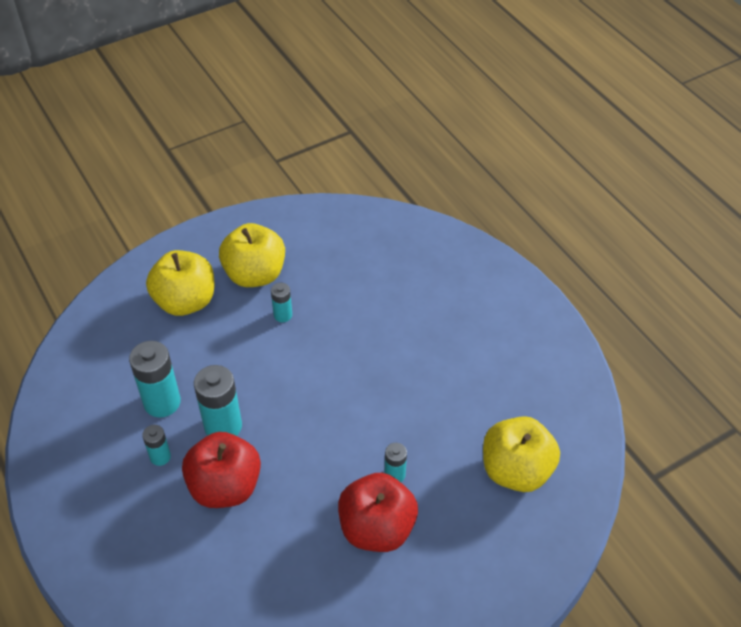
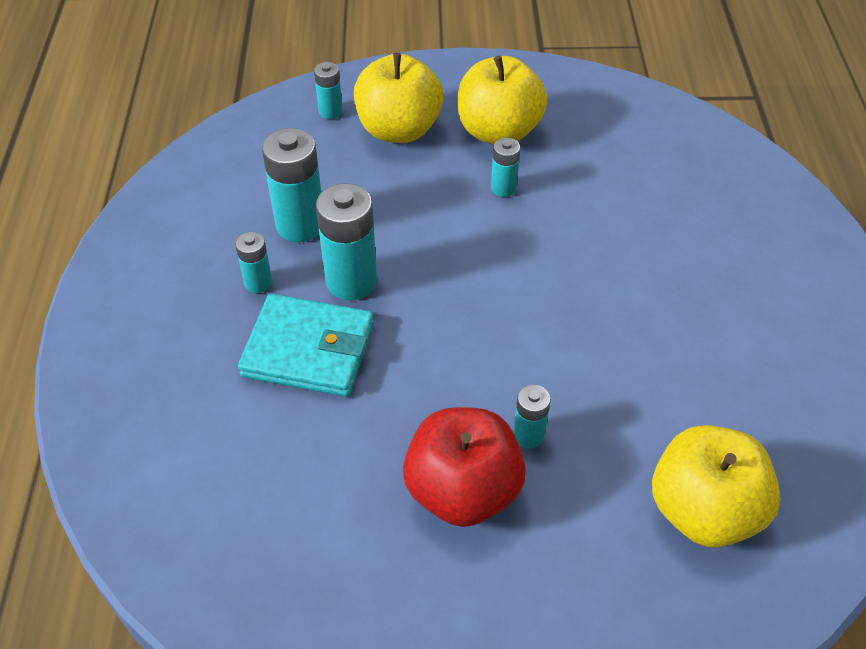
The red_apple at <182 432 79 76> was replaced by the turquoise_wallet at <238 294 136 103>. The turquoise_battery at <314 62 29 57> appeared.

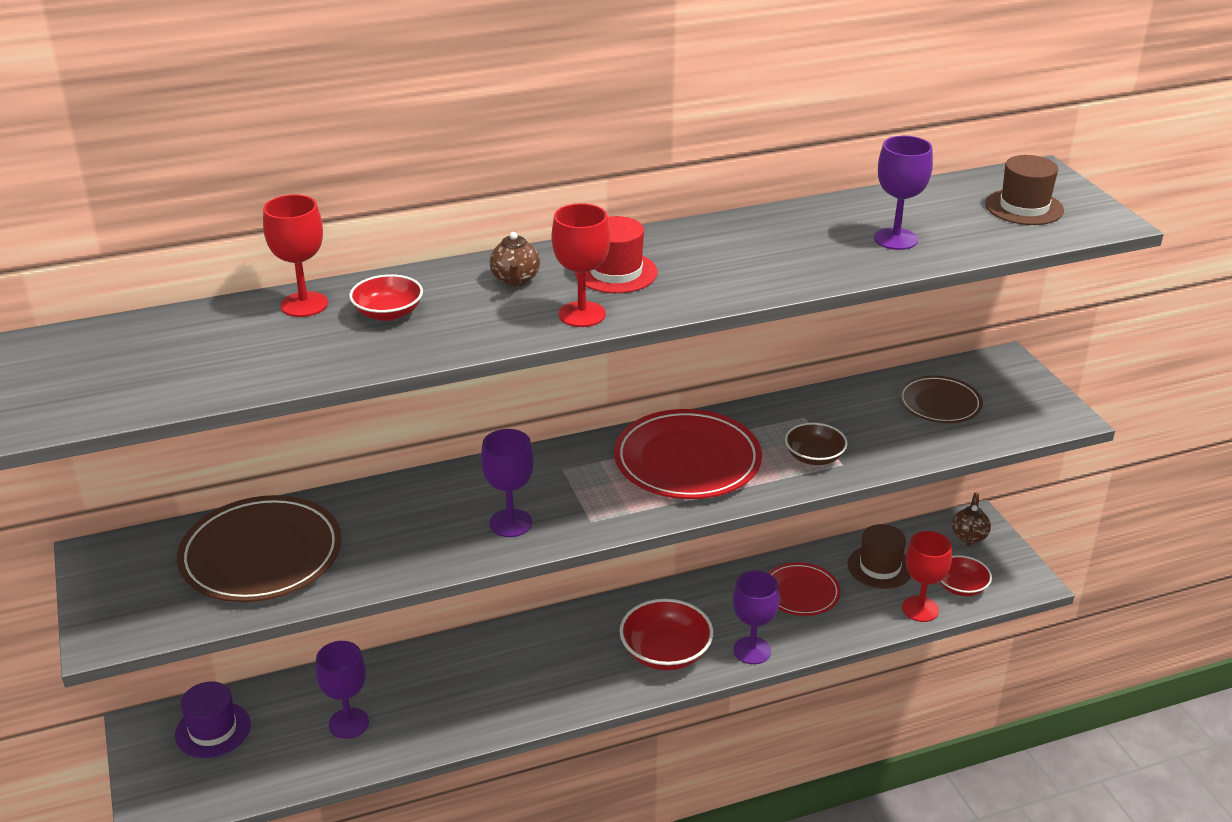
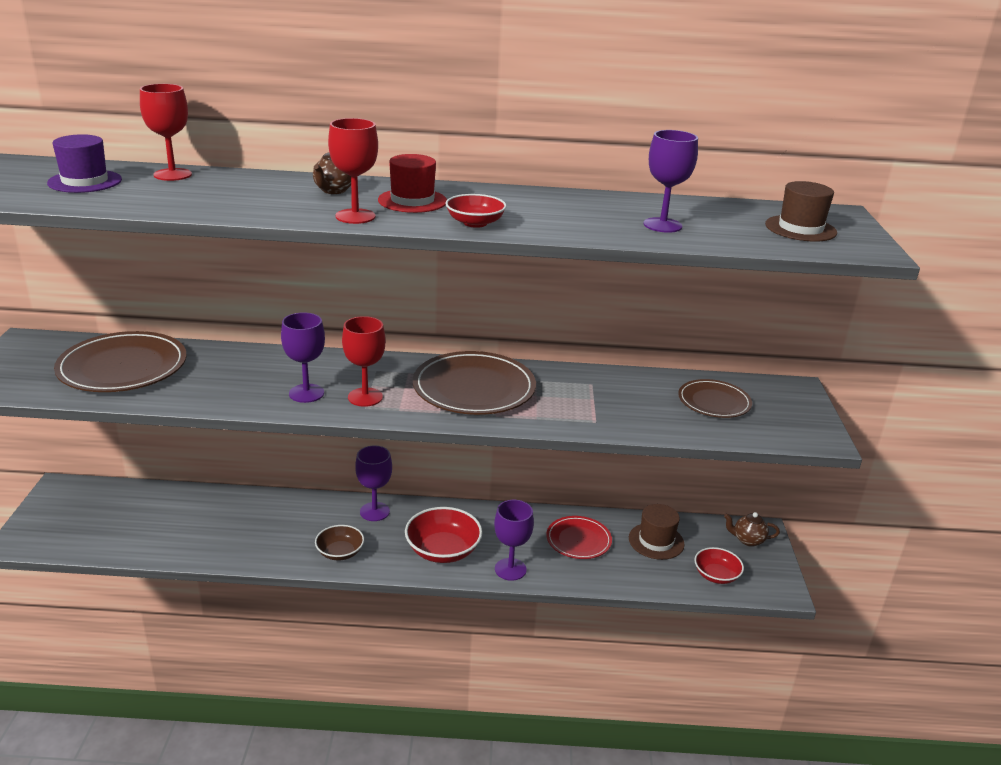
The purple_hat moved from <175 682 76 76> to <47 134 75 59>. The purple_goblet moved from <315 641 54 98> to <355 445 37 76>. The red_bowl moved from <349 274 74 47> to <446 194 61 34>. The red_plate at <614 409 148 90> became the brown_plate at <413 351 123 64>. The brown_bowl moved from <785 423 63 42> to <315 525 49 35>. The red_goblet moved from <902 531 50 91> to <342 316 44 91>. The brown_teapot at <952 493 39 53> turned 120 degrees counterclockwise.

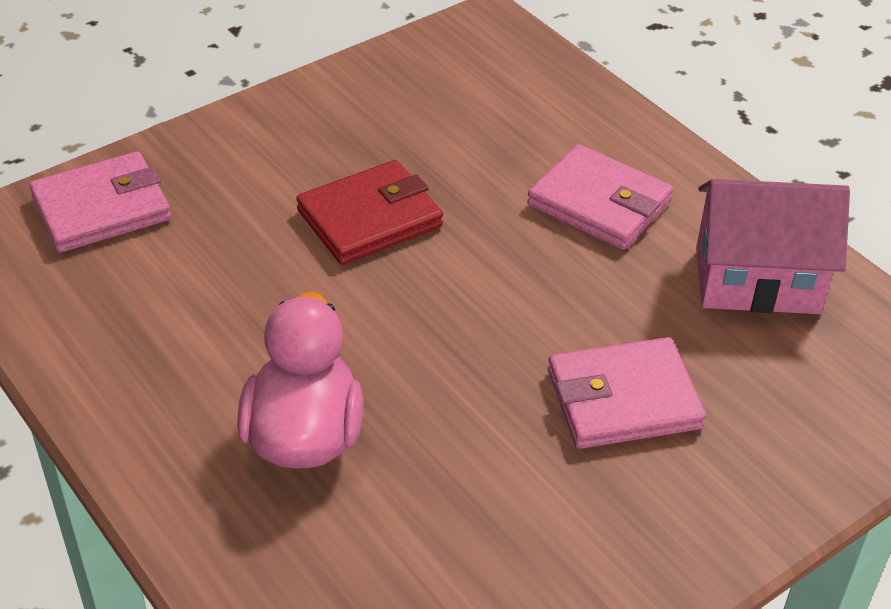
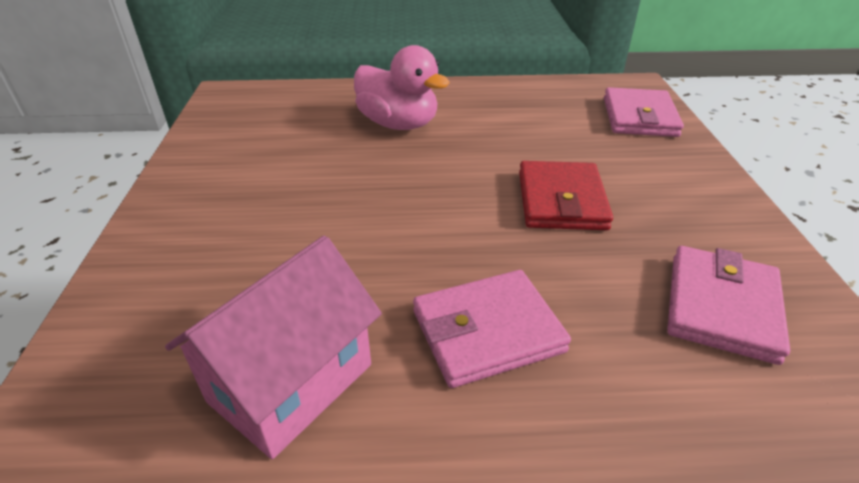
The pink_wallet moved from <548 337 158 112> to <667 246 123 119>.

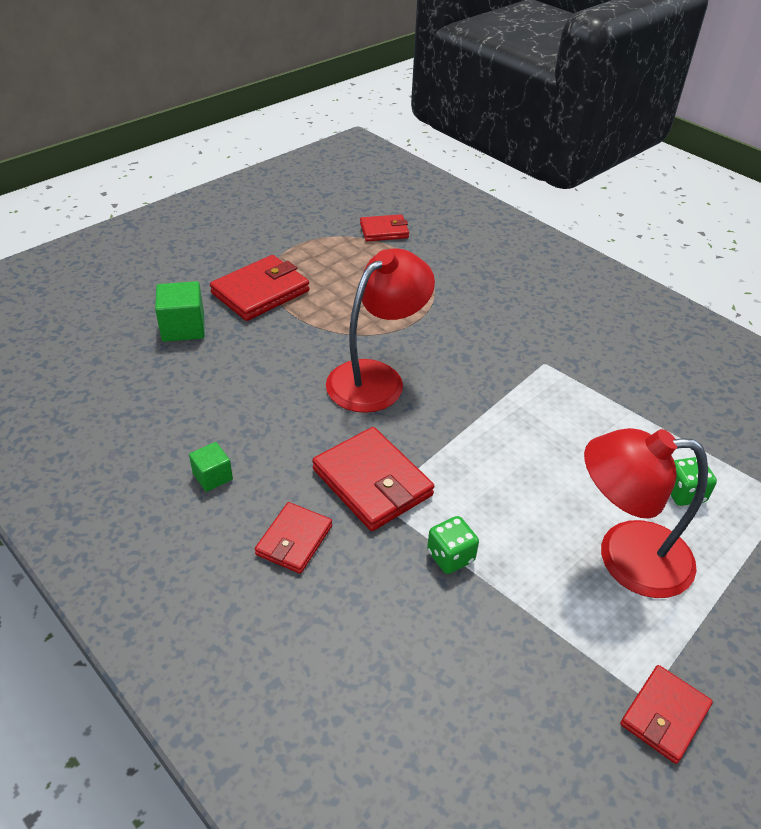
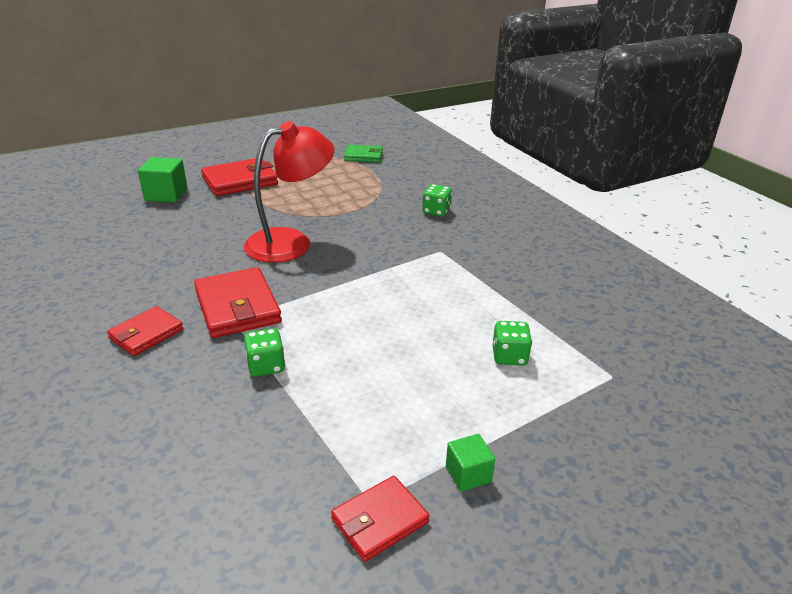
The green_cube moved from <189 442 44 50> to <446 434 49 58>. The red_wallet at <360 214 49 27> became the green_wallet at <344 145 39 17>. The red_lamp at <584 428 124 170> disappeared. The green_dice at <422 184 30 33> appeared.

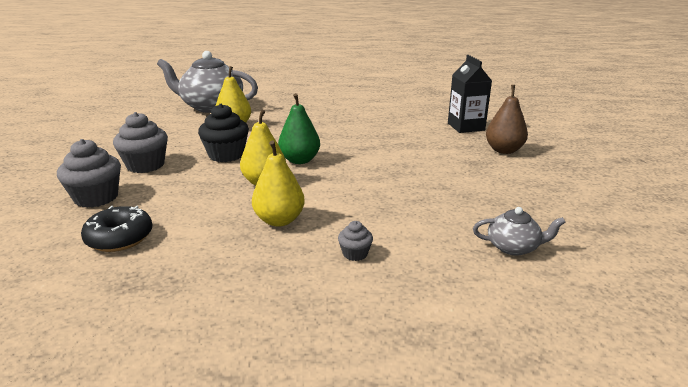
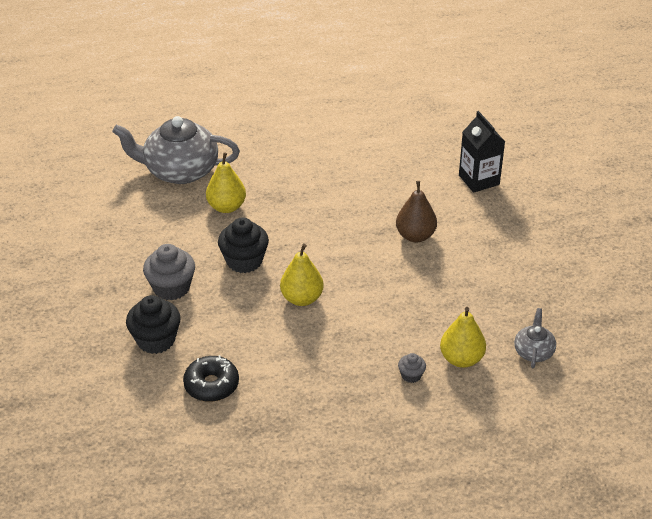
The grey_cupcake at <57 139 64 69> became the black_cupcake at <126 295 55 59>. The yellow_pear moved from <252 141 53 86> to <440 307 46 61>. The green_pear at <278 93 42 71> disappeared. The grey_teapot at <473 207 93 49> turned 75 degrees counterclockwise. The brown_pear moved from <486 85 42 69> to <396 181 41 62>.

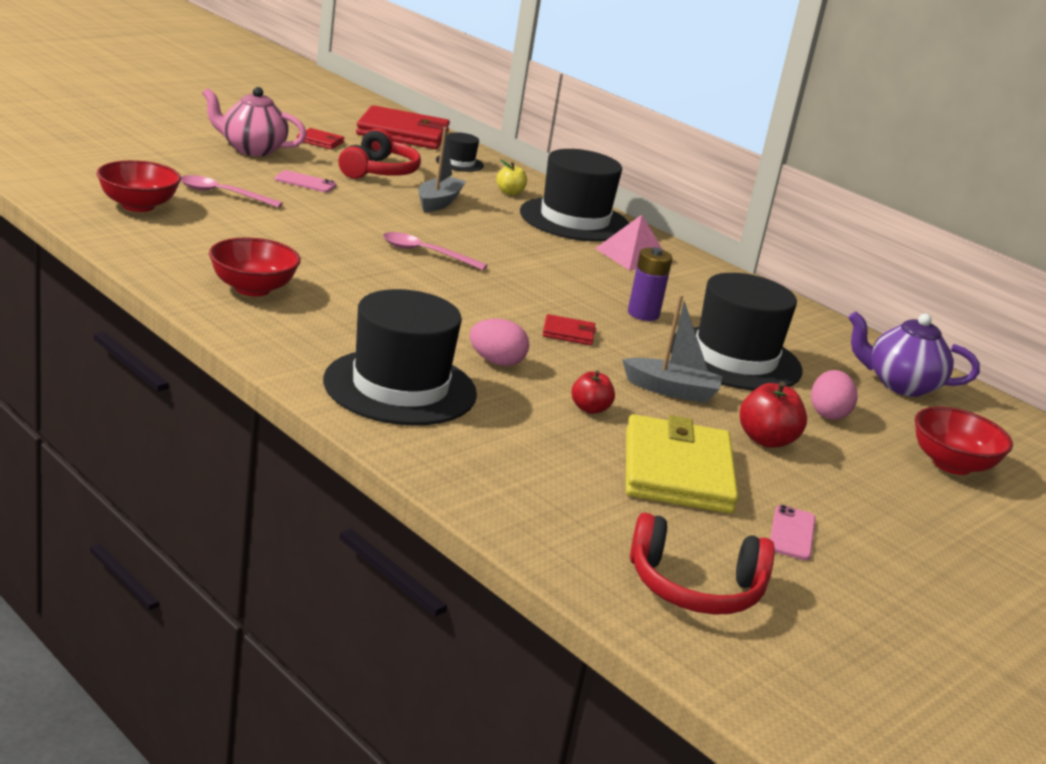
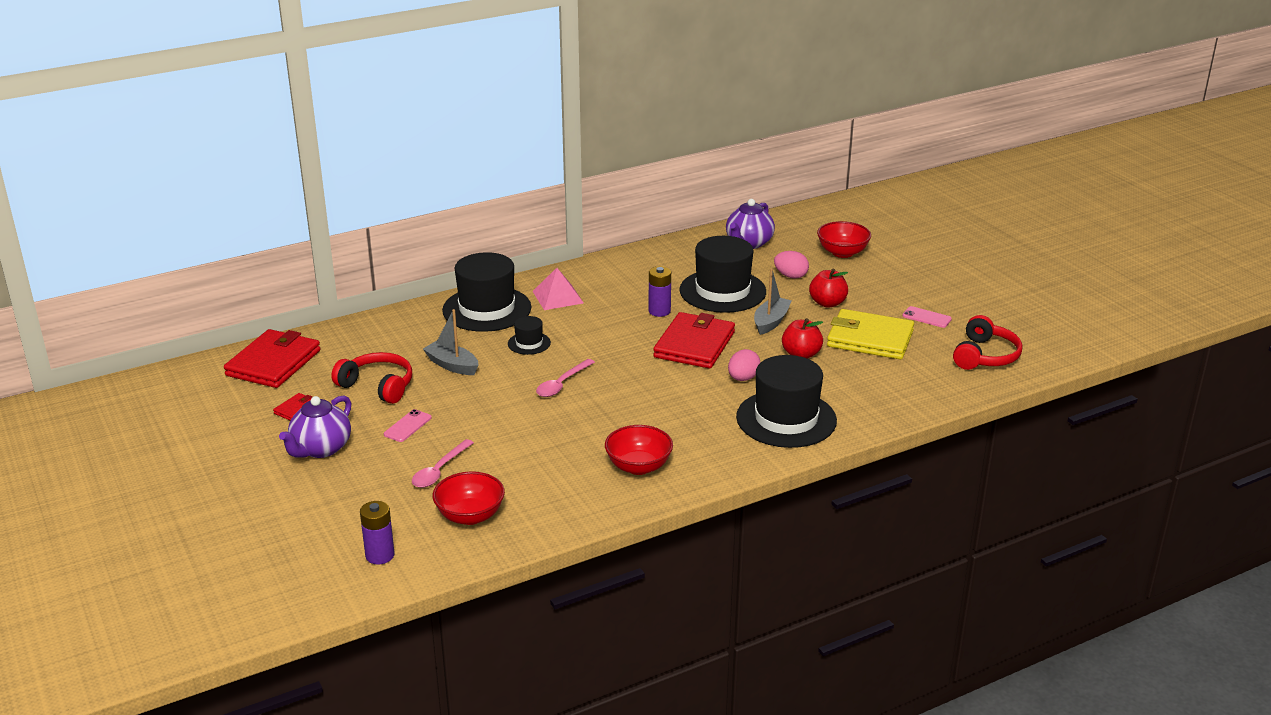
The pink_teapot at <202 87 105 69> became the purple_teapot at <279 395 72 63>. The black_hat moved from <436 132 48 40> to <508 316 43 39>. The yellow_apple at <496 160 31 36> disappeared. The red_wallet at <543 314 53 31> changed to 2.24 times the size. The red_apple at <572 370 43 44> changed to 1.53 times the size. The purple_battery at <360 501 35 63> appeared.

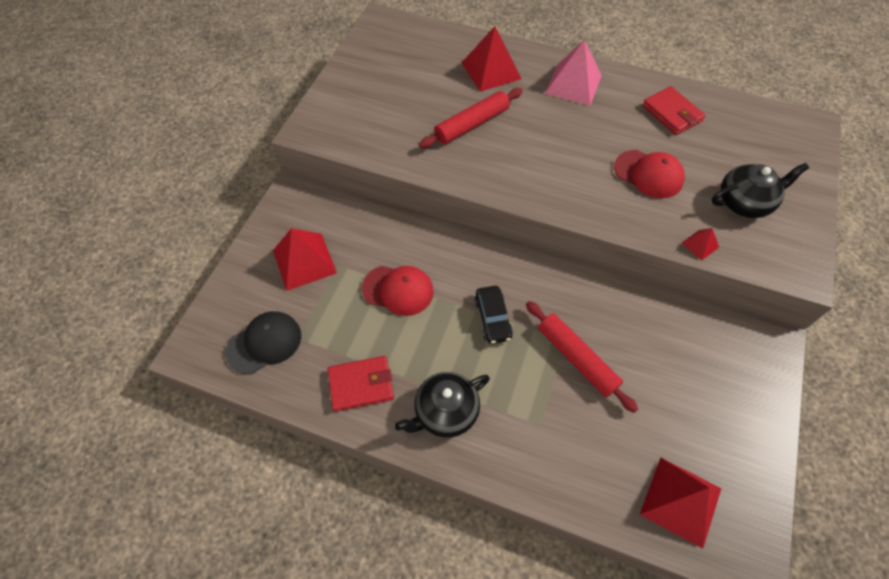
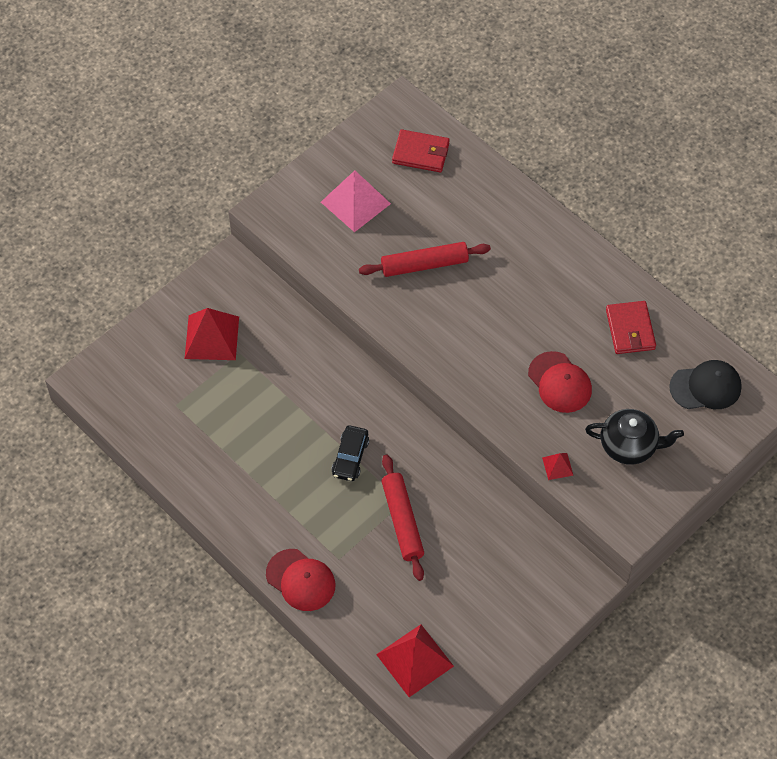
The black_cap moved from <226 311 75 64> to <669 360 73 49>. The red_wallet moved from <328 356 66 56> to <392 129 58 43>. The red_cap moved from <362 266 72 50> to <266 549 69 62>. The black_teapot at <395 372 95 66> disappeared. The red_pyramid at <462 26 60 66> disappeared. The pink_pyramid moved from <545 40 57 66> to <321 170 70 62>.

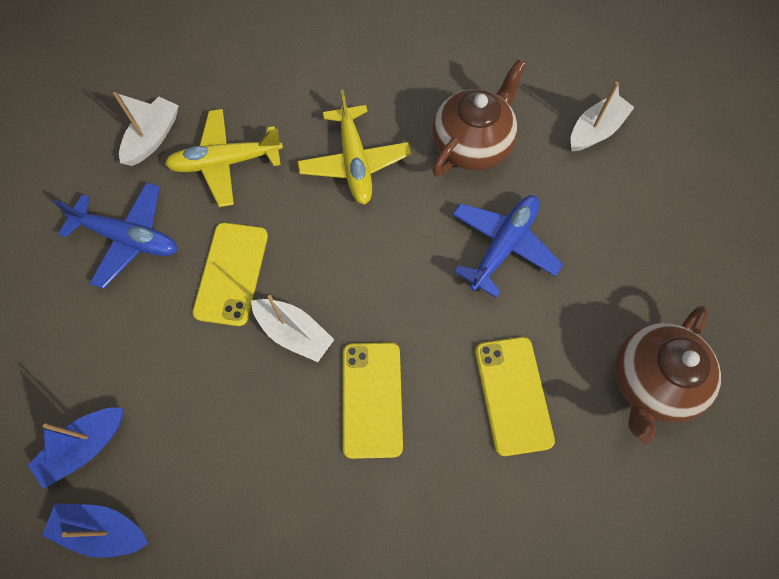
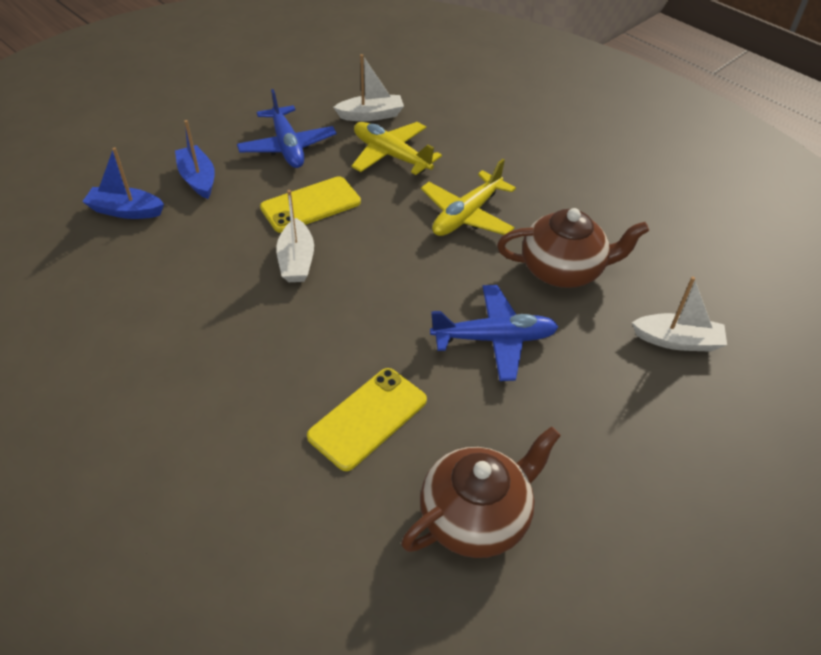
The blue_boat moved from <42 503 106 55> to <175 120 40 79>. The yellow_phone at <343 342 60 117> disappeared. The brown_teapot at <615 306 106 138> turned 150 degrees clockwise.

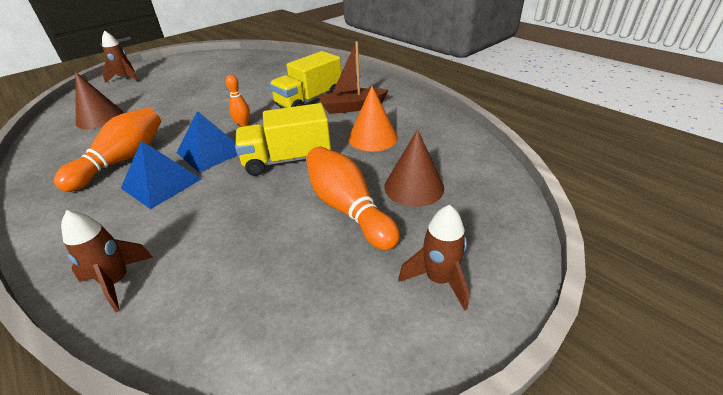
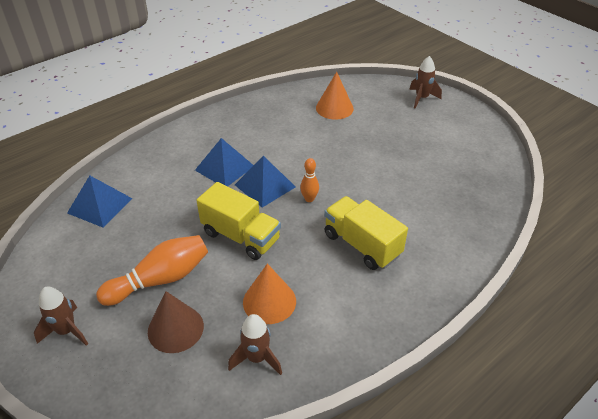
The orange_bowling_pin at <54 108 107 84> disappeared. The brown_rocket moved from <61 210 92 102> to <228 314 54 61>. The brown_cone at <75 72 49 57> became the orange_cone at <316 72 38 48>. The yellow_truck at <235 103 96 73> turned 135 degrees clockwise. The brown_boat at <318 41 70 73> disappeared. The blue_pyramid at <67 176 66 52> appeared.

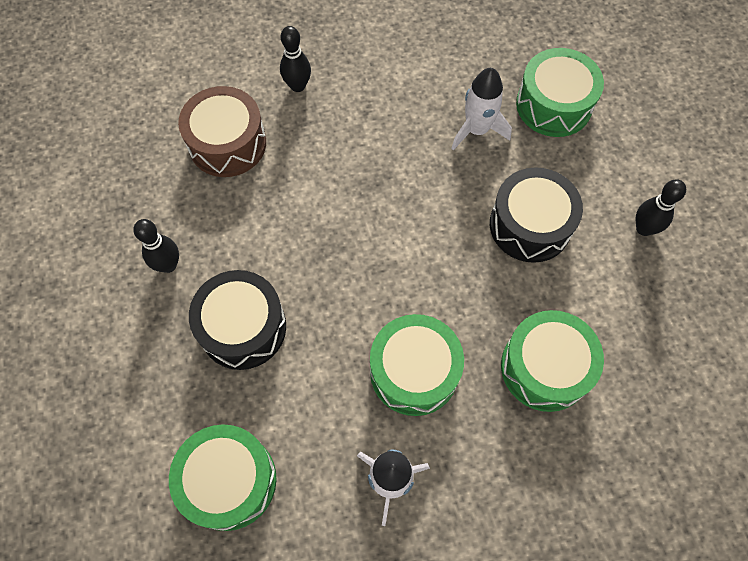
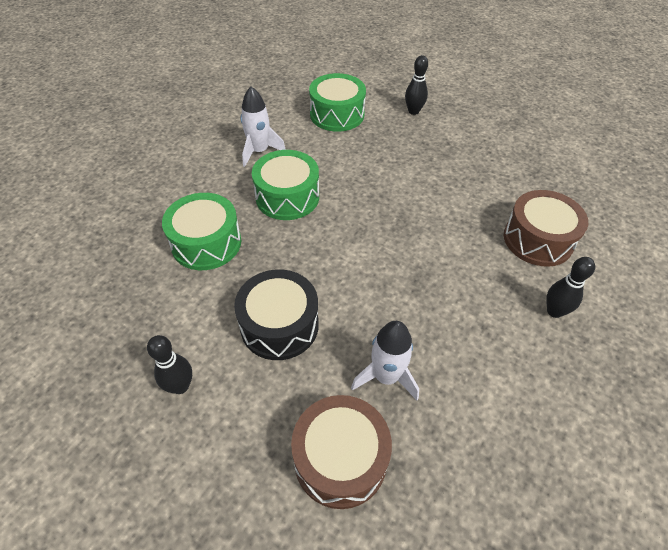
The black_bowling_pin moved from <133 219 46 54> to <405 55 23 60>. The black_drum at <189 270 97 100> disappeared. The green_drum at <516 48 88 89> became the brown_drum at <291 395 101 114>.

